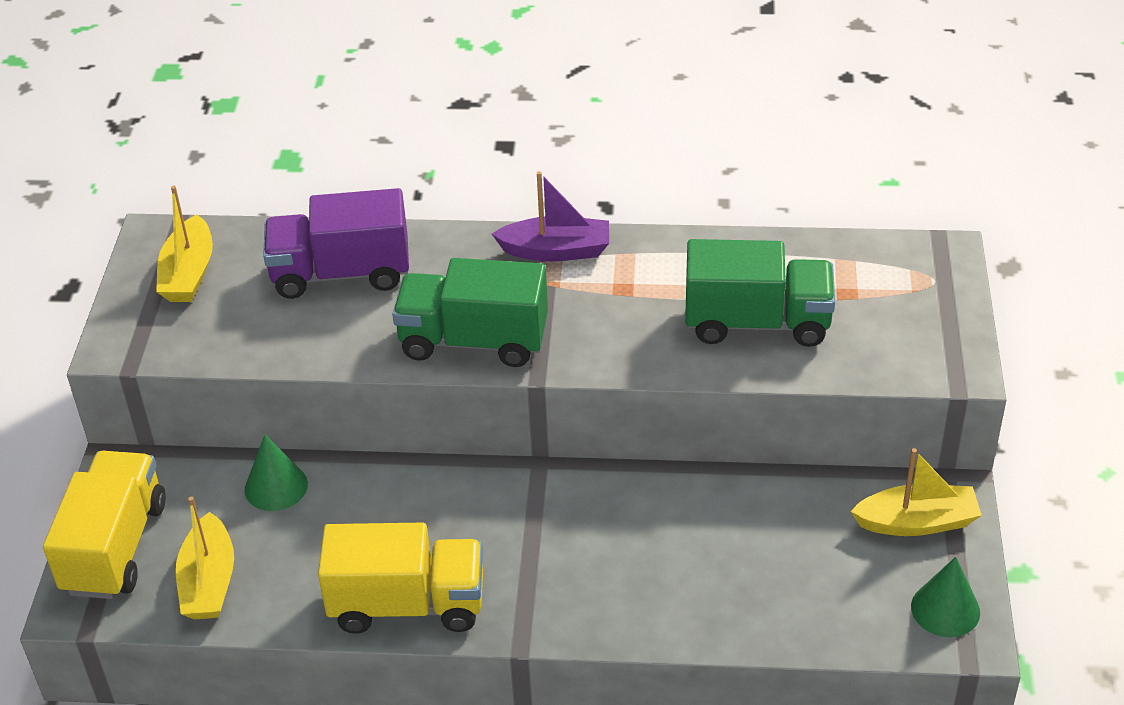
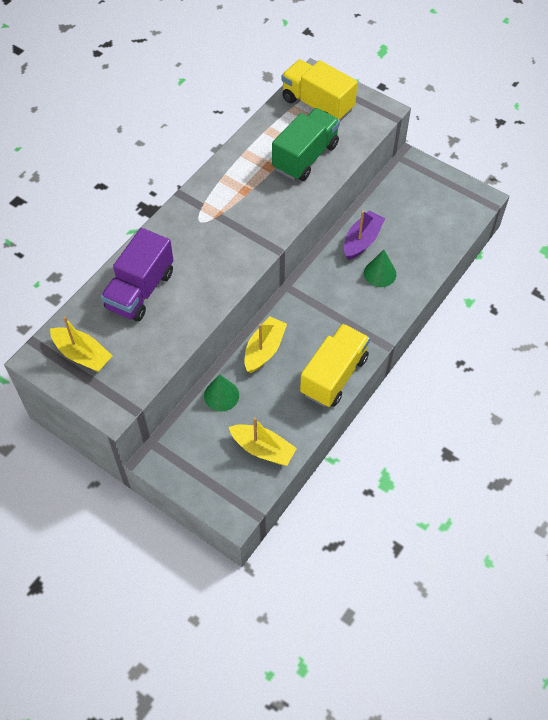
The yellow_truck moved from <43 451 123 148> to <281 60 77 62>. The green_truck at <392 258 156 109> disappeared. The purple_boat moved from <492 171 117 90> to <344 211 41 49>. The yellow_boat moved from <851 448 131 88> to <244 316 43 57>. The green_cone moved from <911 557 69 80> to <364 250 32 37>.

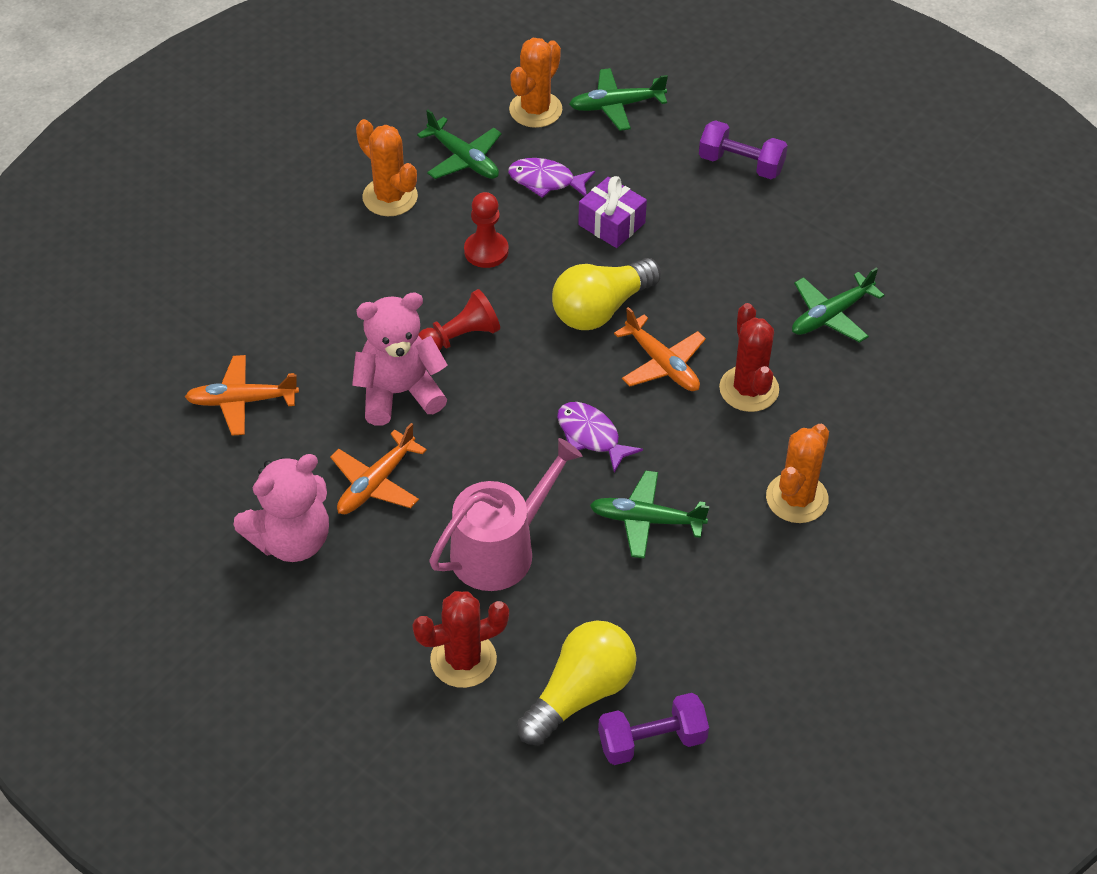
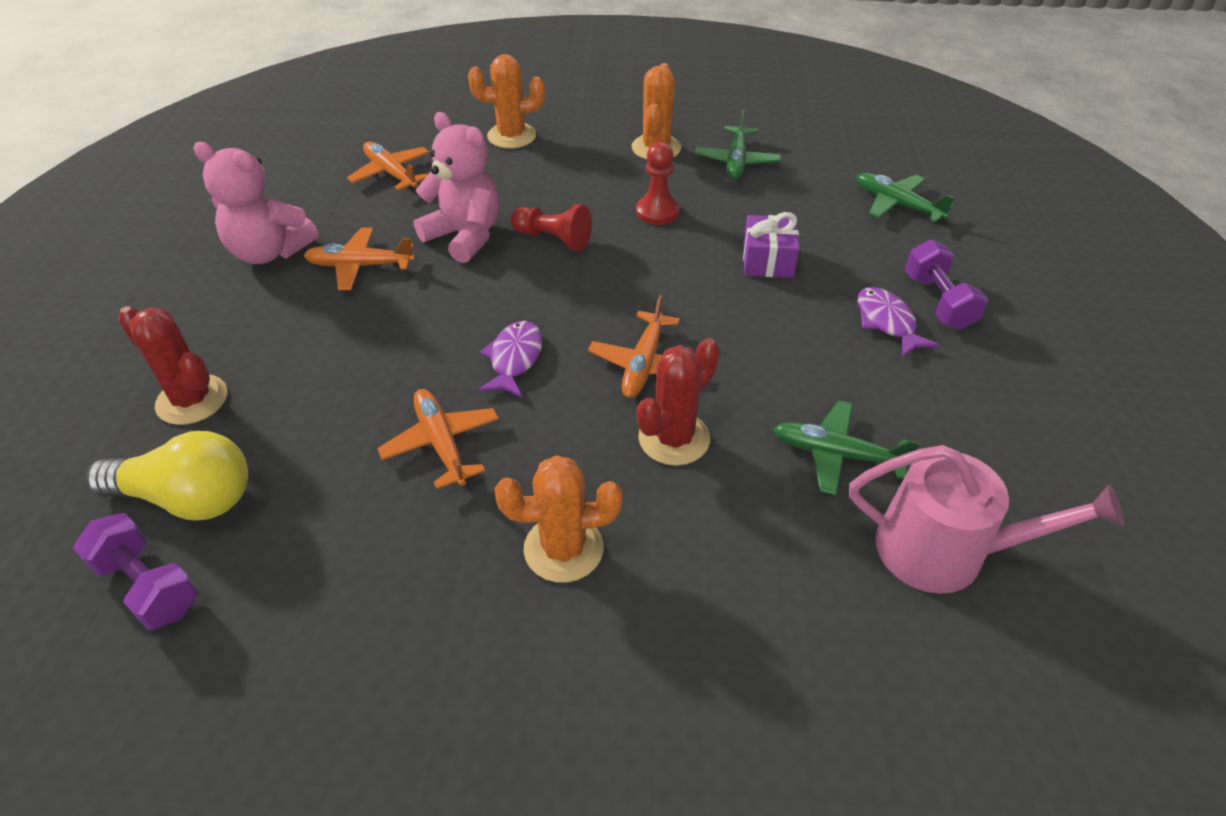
The pink_watering_can moved from <429 438 153 153> to <849 445 275 149>. The purple_fish moved from <508 158 87 40> to <858 287 82 71>. The orange_cactus moved from <509 38 53 90> to <468 54 77 95>. The yellow_light_bulb at <552 258 109 72> disappeared. The green_plane at <590 470 119 89> became the orange_plane at <377 389 122 100>.

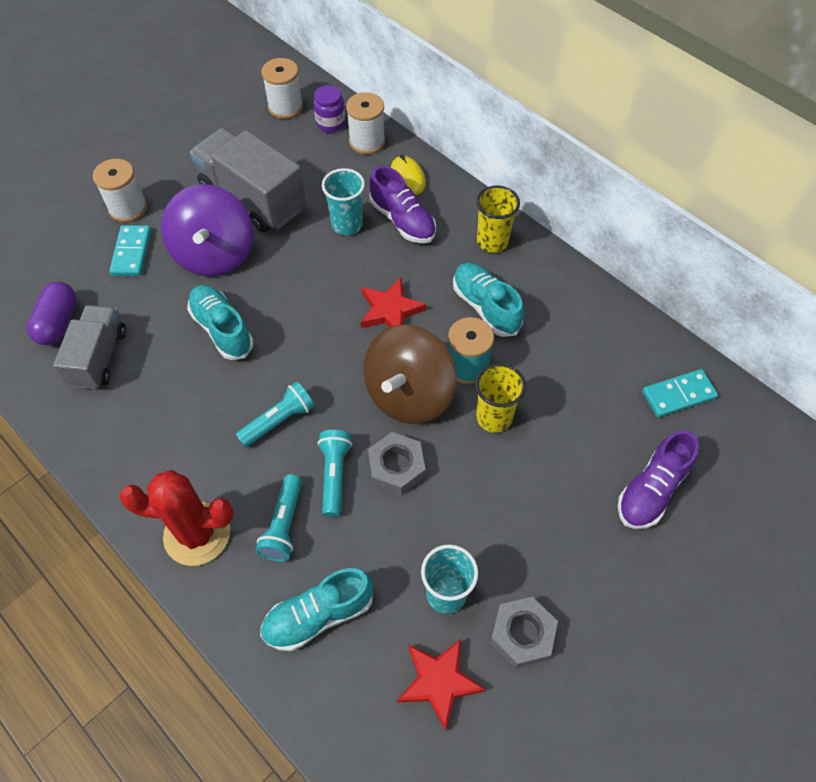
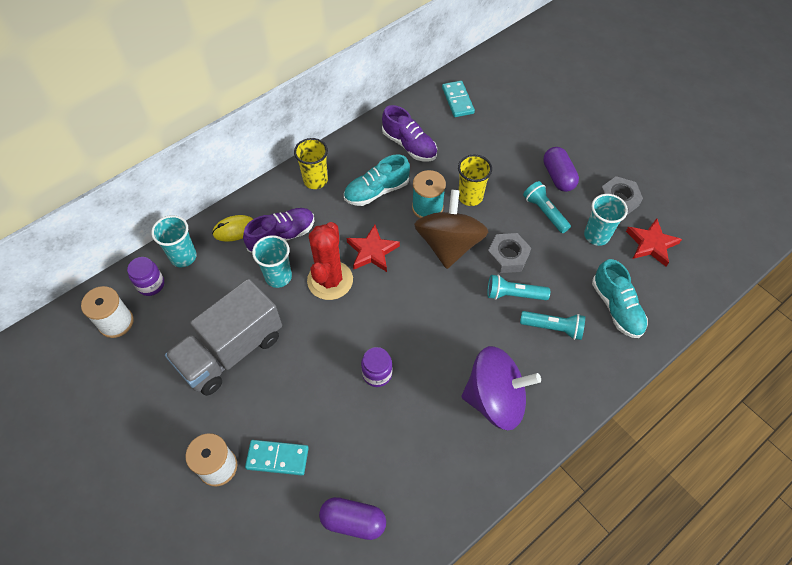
The grey_truck at <53 305 73 84> disappeared. The red_cactus moved from <119 470 115 96> to <307 222 46 78>. The purple_spinning_top moved from <161 184 92 92> to <461 346 80 84>. The turquoise_shoe at <187 285 67 75> was replaced by the purple_jar at <361 347 31 40>. The turquoise_flashlight moved from <236 382 79 65> to <523 181 48 52>. The white_spool at <346 92 39 62> was replaced by the turquoise_cup at <151 215 46 52>. The brown_spinning_top at <363 324 94 100> turned 120 degrees counterclockwise. The purple_shoe moved from <618 431 81 98> to <382 105 55 57>. The purple_capsule at <543 147 36 45> appeared.

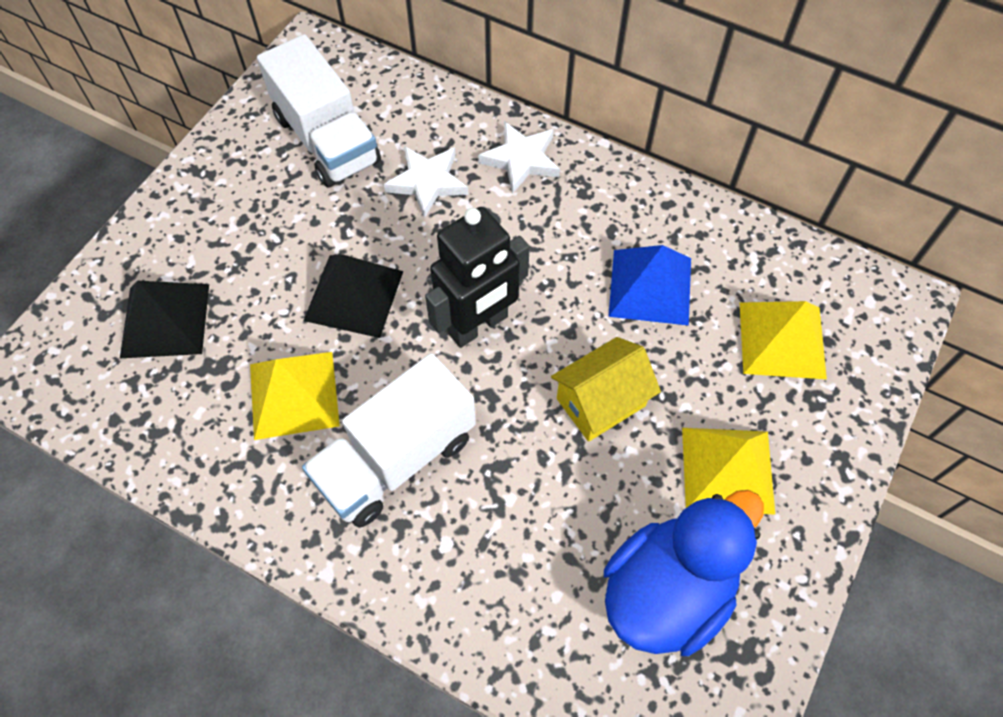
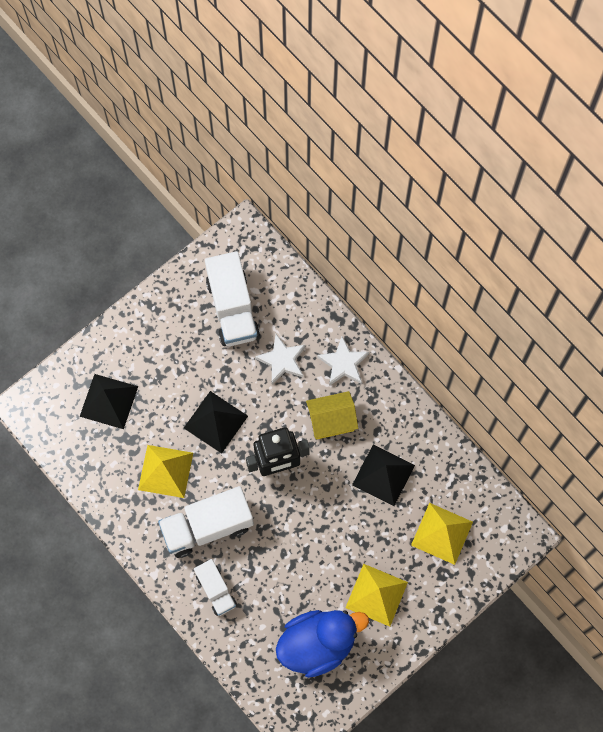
The yellow_house moved from <551 337 110 105> to <306 391 52 49>. The blue_pyramid at <608 245 83 81> became the black_pyramid at <352 445 63 61>. The white_truck at <194 559 43 57> appeared.

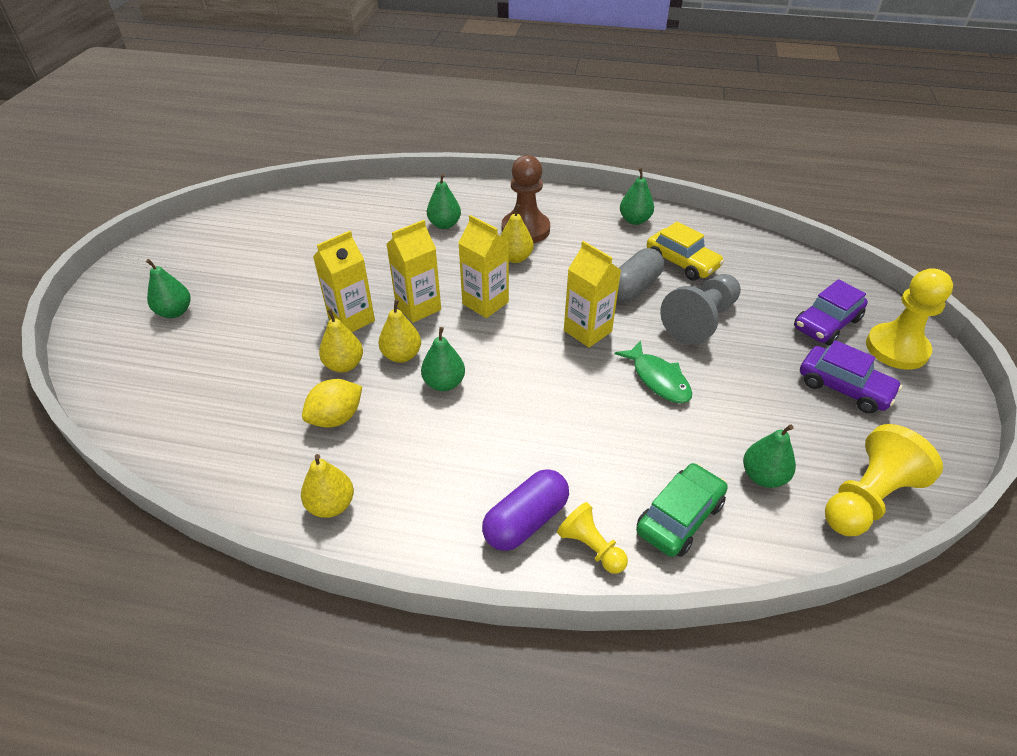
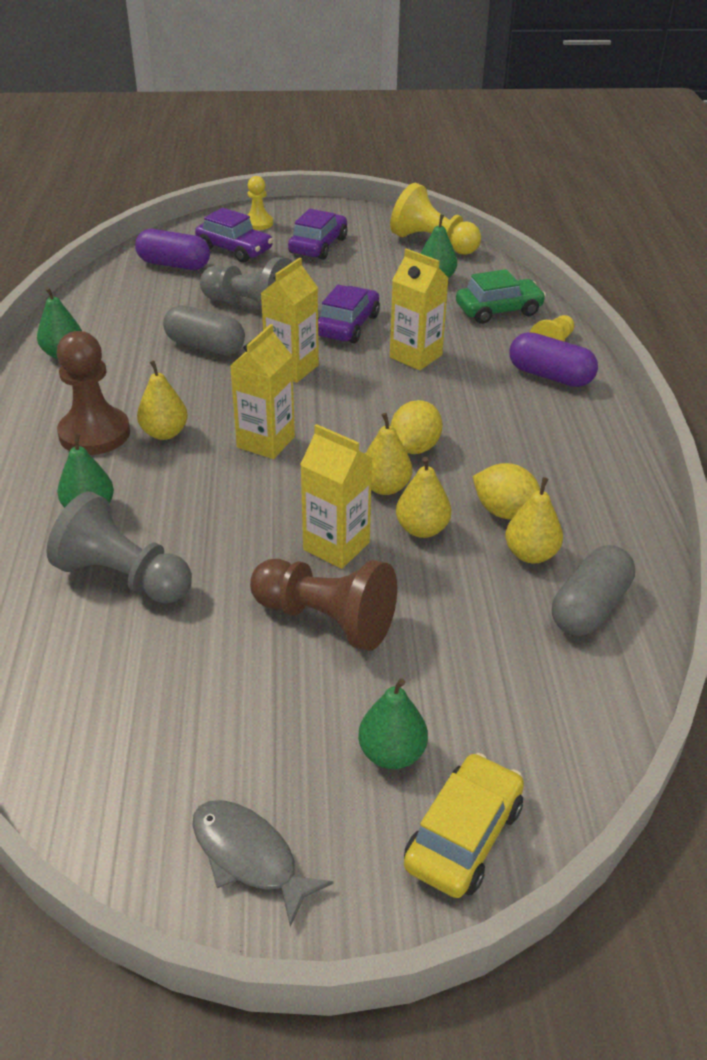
The yellow_pear moved from <301 454 53 64> to <505 477 58 87>. The yellow_carton moved from <387 220 54 103> to <390 249 59 121>. The green_pear at <421 327 44 64> was replaced by the yellow_lemon at <391 400 51 54>. The green_fish at <614 340 78 63> was replaced by the purple_car at <318 285 62 58>. The green_car at <636 463 92 94> turned 135 degrees clockwise. The yellow_car moved from <647 222 77 59> to <404 753 120 145>. The yellow_pawn at <866 268 87 102> changed to 0.57 times the size. The grey_pawn at <46 492 146 112> appeared. The purple_capsule at <135 229 75 41> appeared. The grey_fish at <192 800 141 127> appeared. The brown_pawn at <250 559 147 92> appeared. The grey_capsule at <552 545 83 91> appeared.

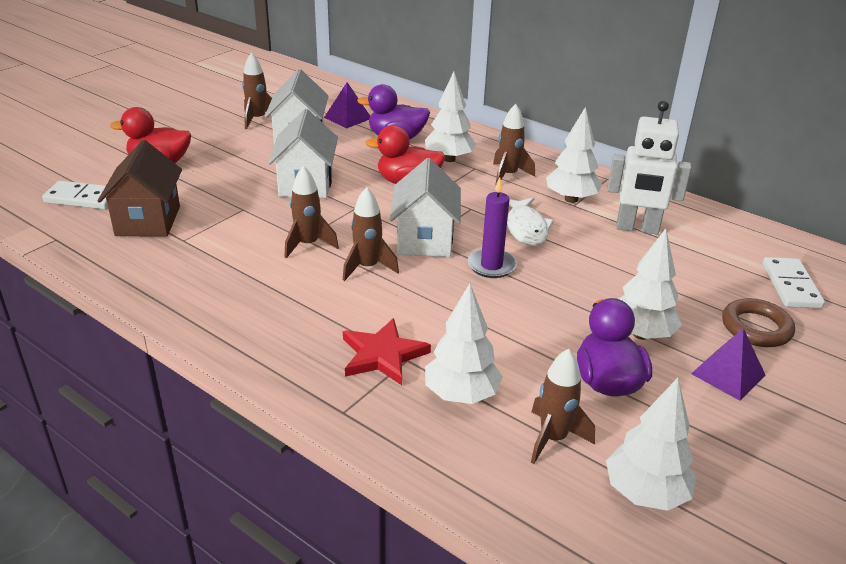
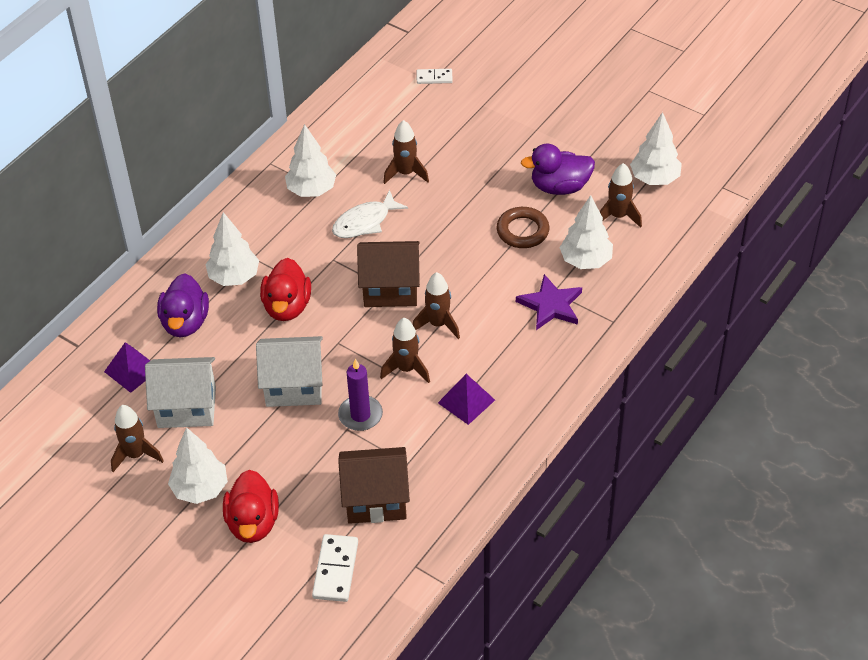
The red_star at <343 318 88 67> became the purple_star at <516 274 66 56>. The white_house at <390 158 71 99> became the brown_house at <357 241 63 66>. The purple_candle moved from <468 178 49 100> to <338 359 45 72>. The brown_rocket moved from <493 104 42 82> to <383 120 46 64>. The white_fish at <507 197 47 49> turned 150 degrees clockwise. The white_robot at <607 101 84 133> disappeared. The white_tree moved from <618 228 64 112> to <168 427 60 77>. The purple_pyramid moved from <691 328 75 73> to <438 374 57 51>. The brown_ring moved from <722 298 73 49> to <497 207 52 41>. The white_domino at <763 257 62 51> changed to 0.63 times the size.

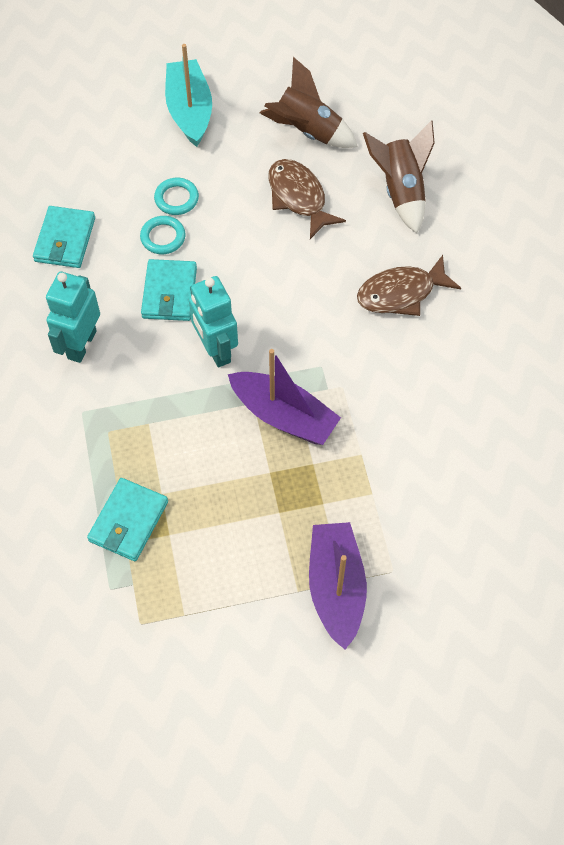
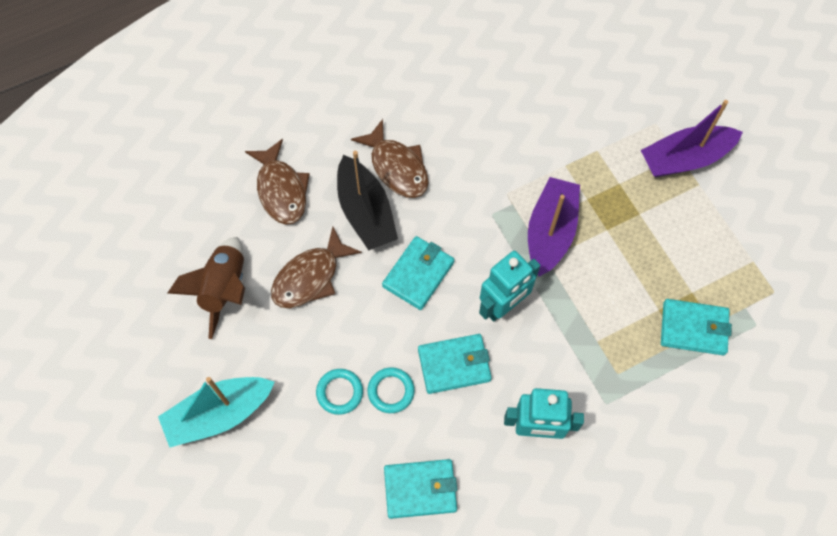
The brown_rocket at <363 120 72 113> was replaced by the brown_fish at <245 139 65 86>. The black_boat at <337 151 61 100> appeared. The turquoise_wallet at <382 236 72 74> appeared.

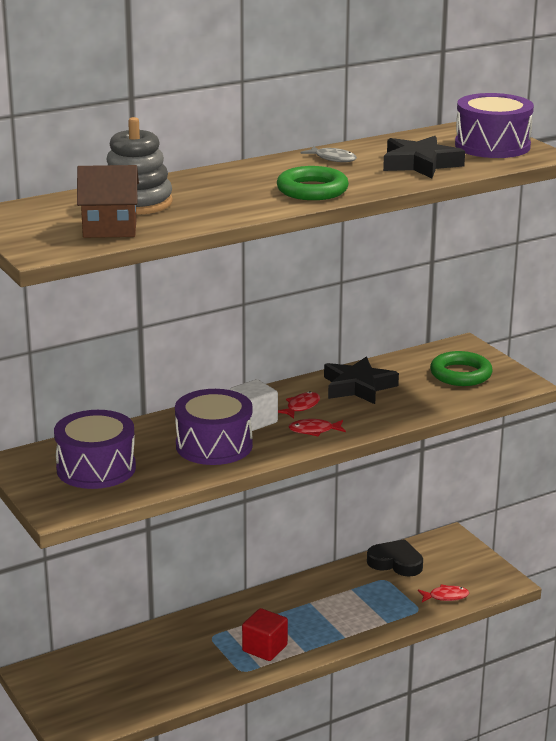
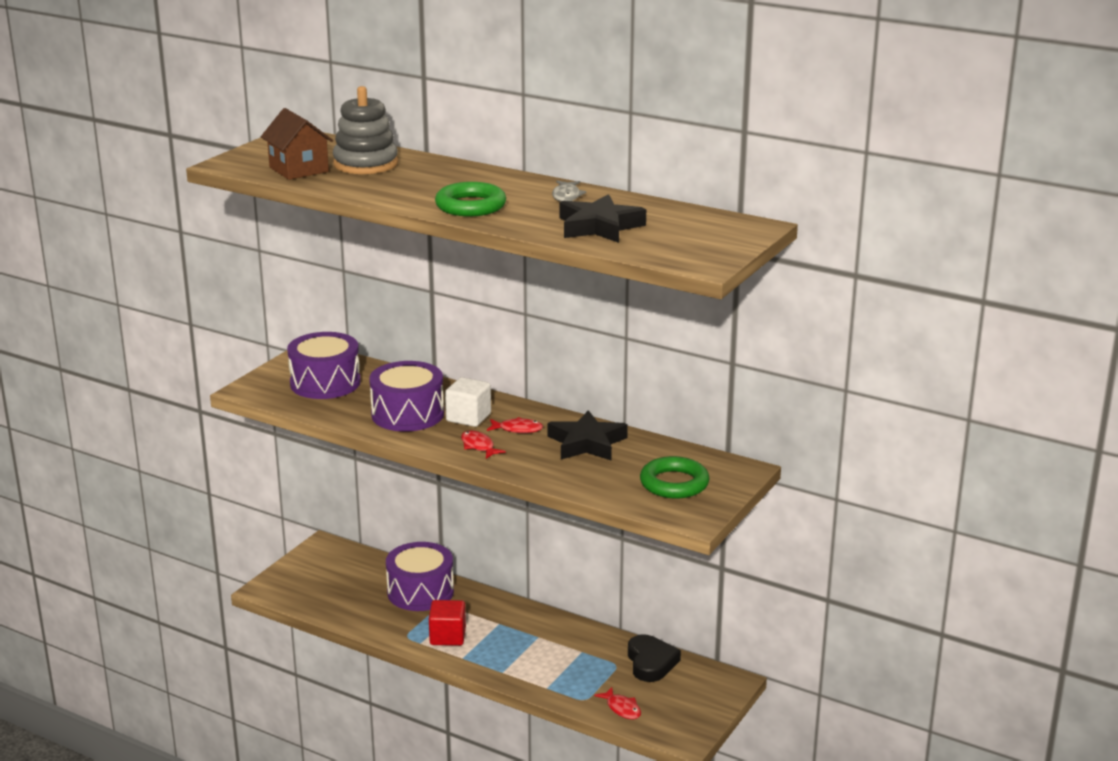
The purple_drum moved from <455 93 79 65> to <386 542 68 69>.

